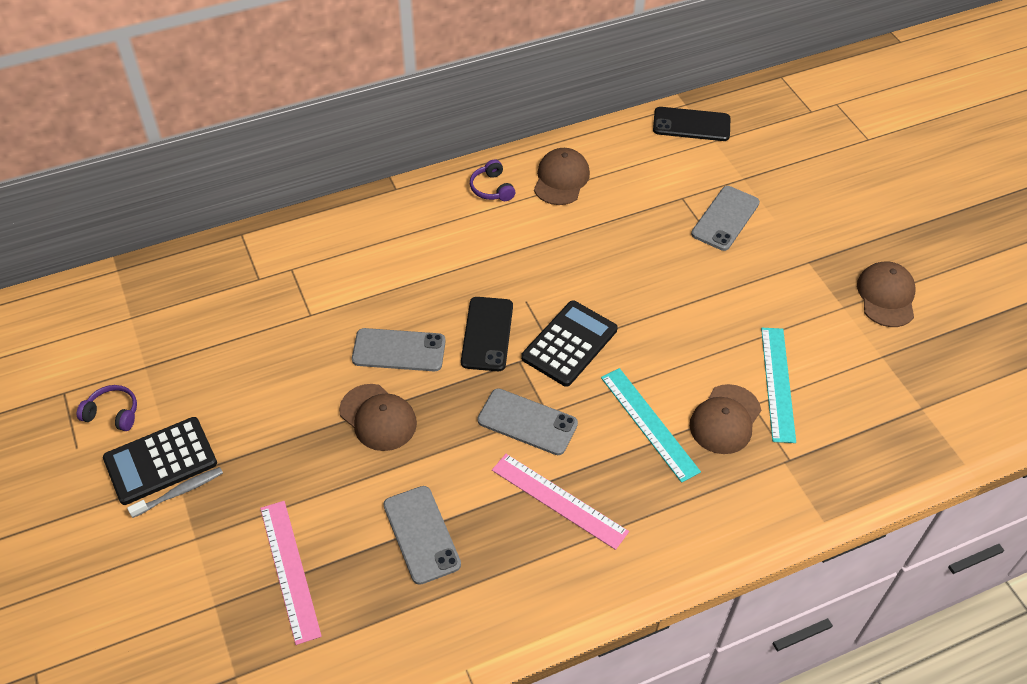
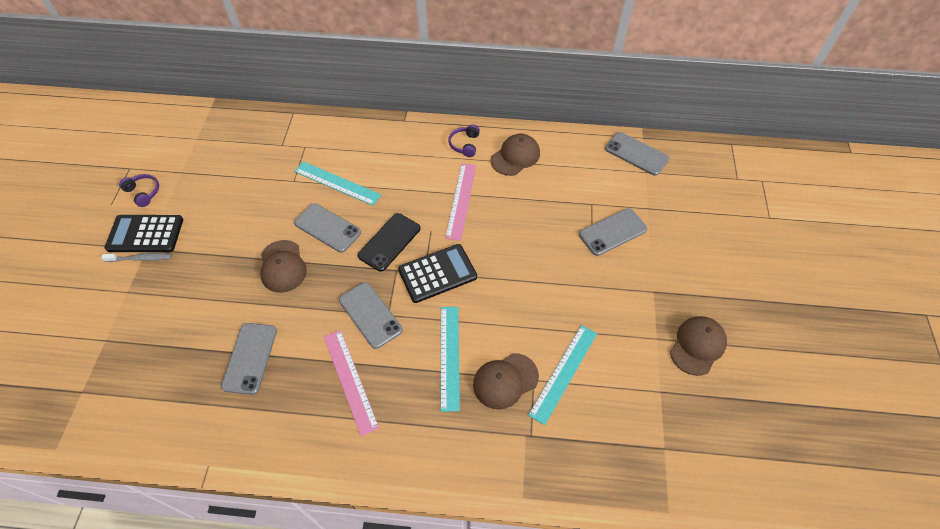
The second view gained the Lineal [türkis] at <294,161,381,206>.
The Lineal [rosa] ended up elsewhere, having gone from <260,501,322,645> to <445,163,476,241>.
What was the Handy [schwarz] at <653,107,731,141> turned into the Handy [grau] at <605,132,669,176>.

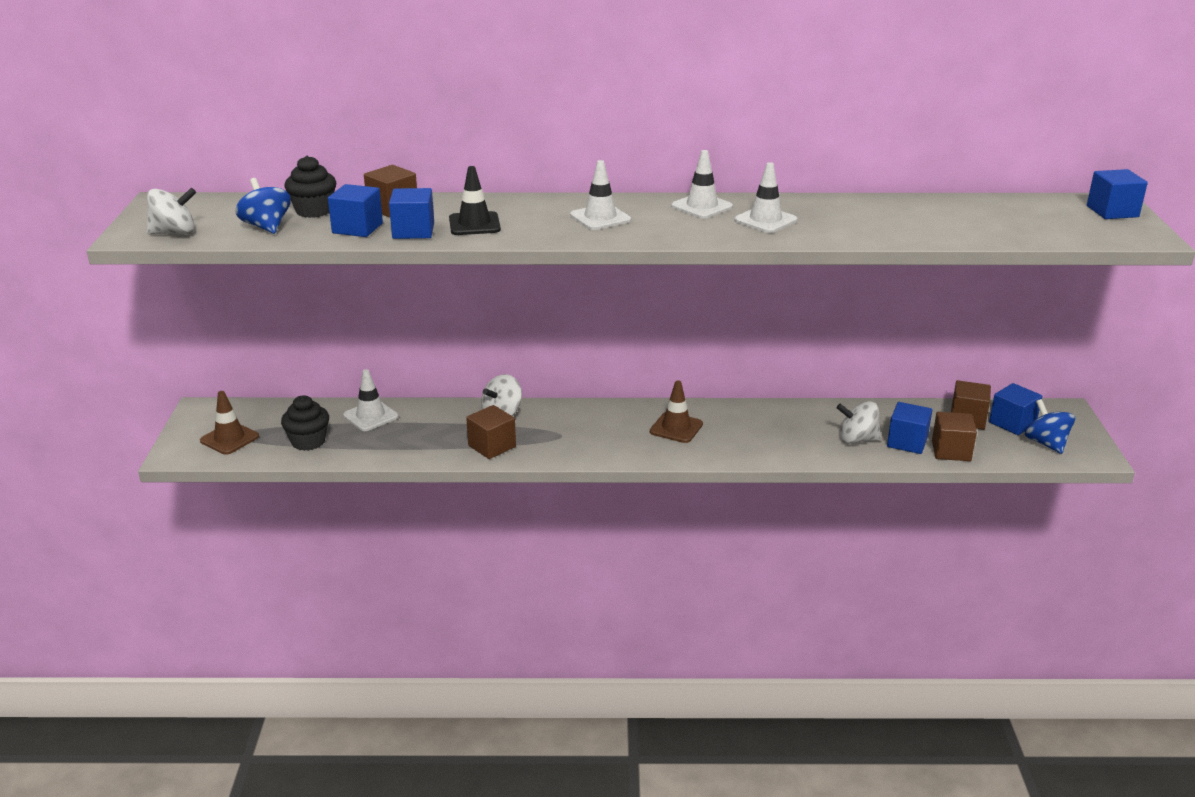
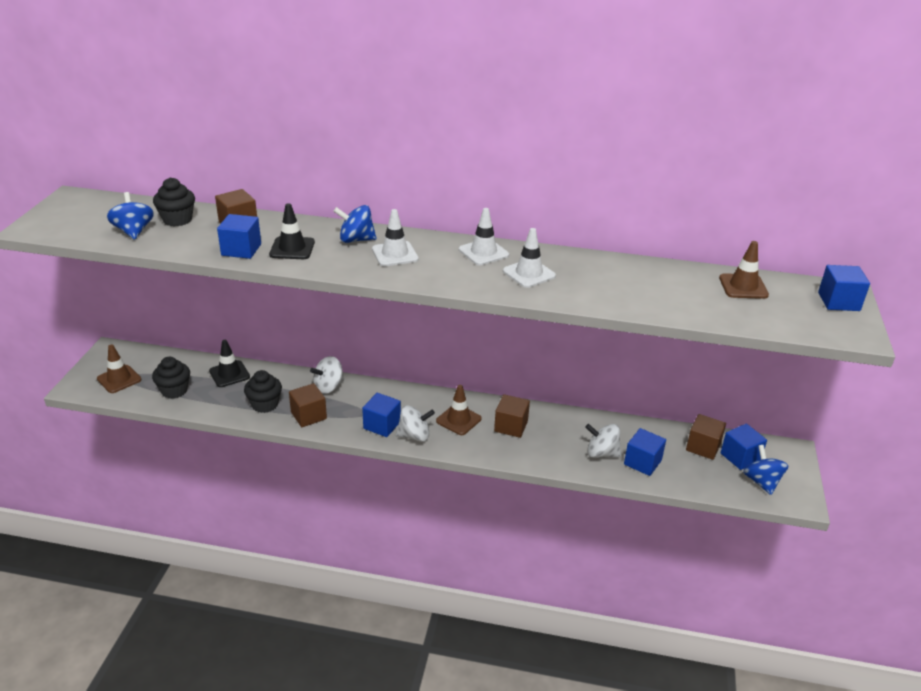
The second view gained the Muffin [schwarz] at <244,370,282,413>.
The second view gained the Kreisel [blau] at <333,205,377,243>.
The second view gained the Leitkegel [braun] at <719,241,769,299>.
The Kreisel [weiß] ended up elsewhere, having gone from <147,188,196,235> to <396,405,435,442>.
The Kubus [blau] ended up elsewhere, having gone from <328,184,383,237> to <362,393,401,437>.
The Kubus [braun] ended up elsewhere, having gone from <932,412,977,461> to <494,394,530,438>.
What was the Leitkegel [weiß] at <343,369,398,431> turned into the Leitkegel [schwarz] at <209,340,250,387>.

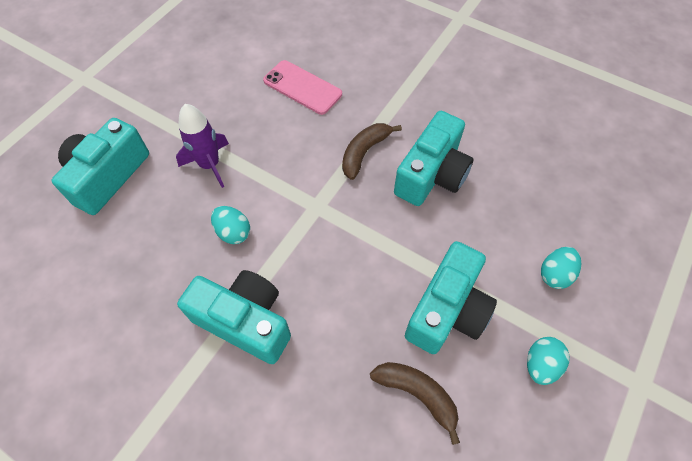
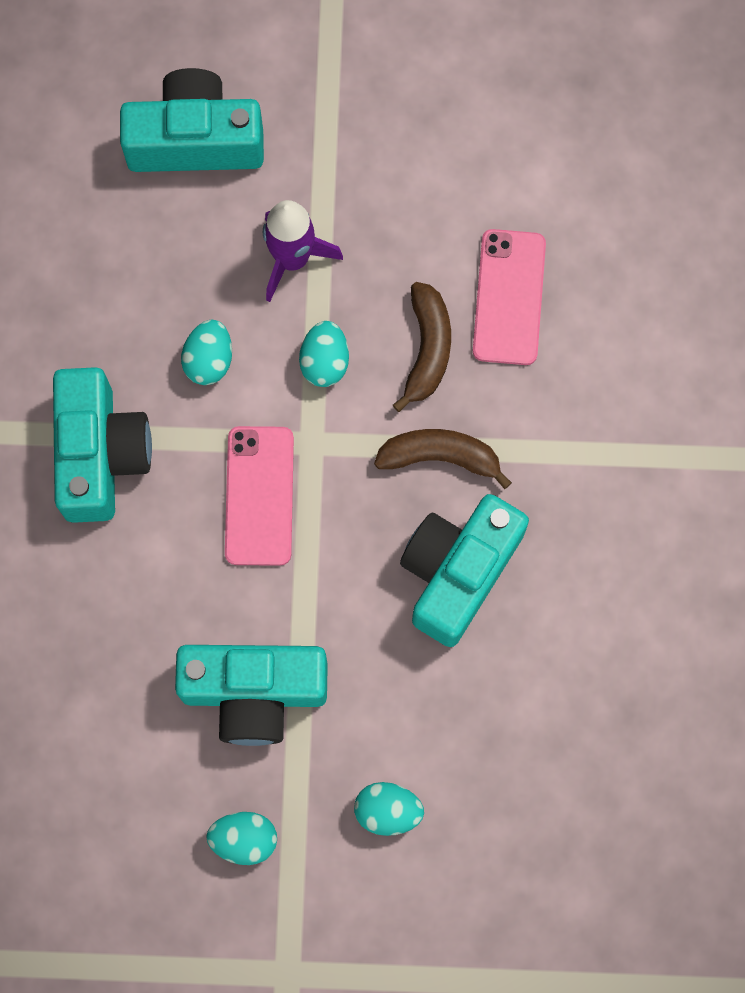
The second view gained the Handy [rosa] at <225,426,294,566>.
The second view gained the Ei [türkis] at <299,321,349,387>.
The Banane [braun] ended up elsewhere, having gone from <370,362,460,445> to <393,282,451,412>.
The Kamera [türkis] at <394,111,473,206> ended up facing another way, 120 degrees clockwise from before.

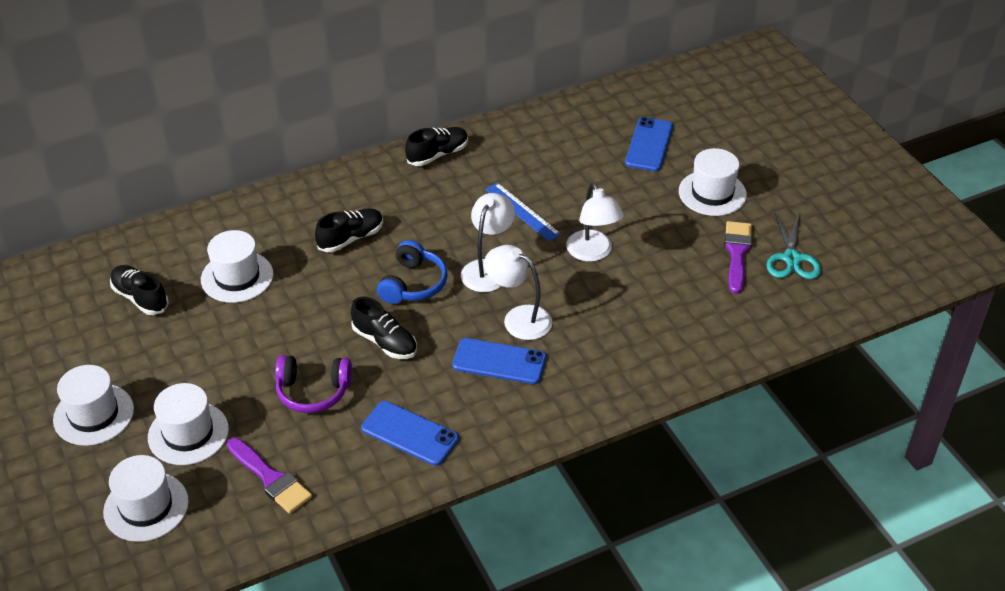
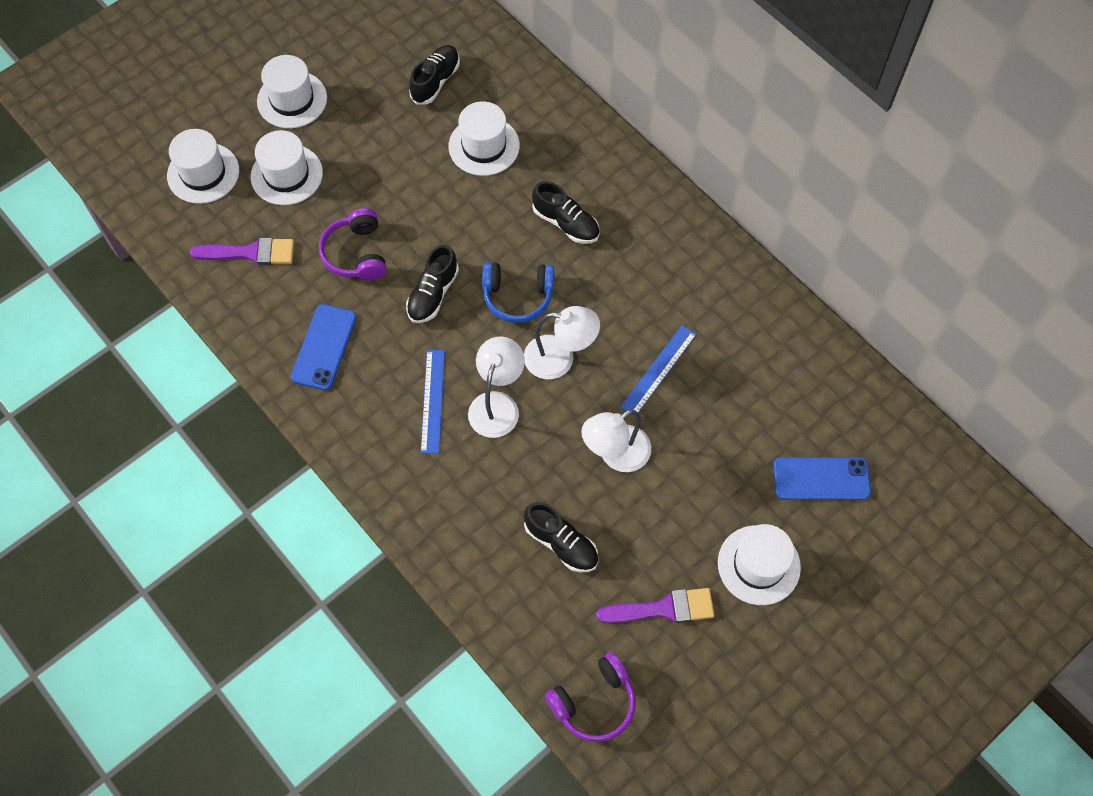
The second view lost the Schere [türkis] at <767,212,821,279>.
The second view gained the Kopfhörer [lila] at <545,652,636,742>.
The Schuh [schwarz] ended up elsewhere, having gone from <405,127,468,166> to <524,502,598,573>.
Where the Handy [blau] stood at <452,338,546,384>, the Lineal [blau] came to stand at <421,350,445,454>.
The Pinsel [lila] at <227,438,312,514> ended up facing another way, 120 degrees counterclockwise from before.

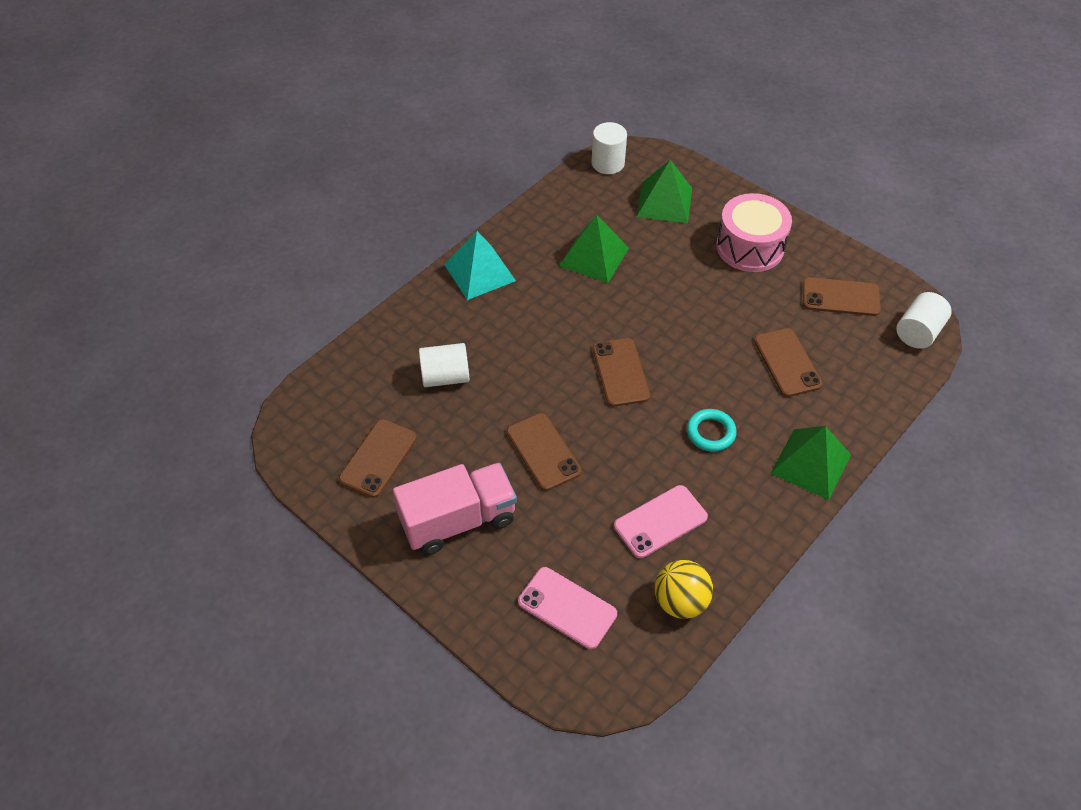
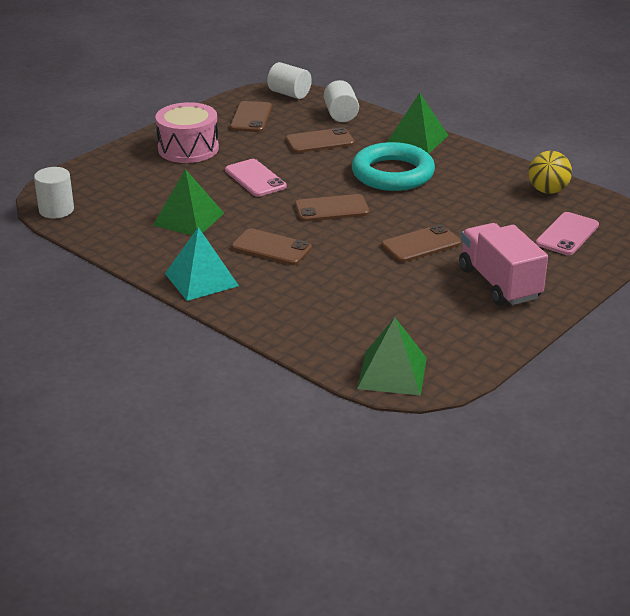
The Handy [braun] ended up elsewhere, having gone from <339,419,417,498> to <231,228,312,265>.
The Vollzylinder [weiß] ended up elsewhere, having gone from <419,343,470,387> to <324,80,359,122>.
The Handy [rosa] ended up elsewhere, having gone from <614,485,708,558> to <225,159,287,197>.
The Pyramide [grün] ended up elsewhere, having gone from <637,160,692,223> to <357,317,427,396>.
The size of the Ring [türkis] at <687,409,737,452> changed by a factor of 2.06.

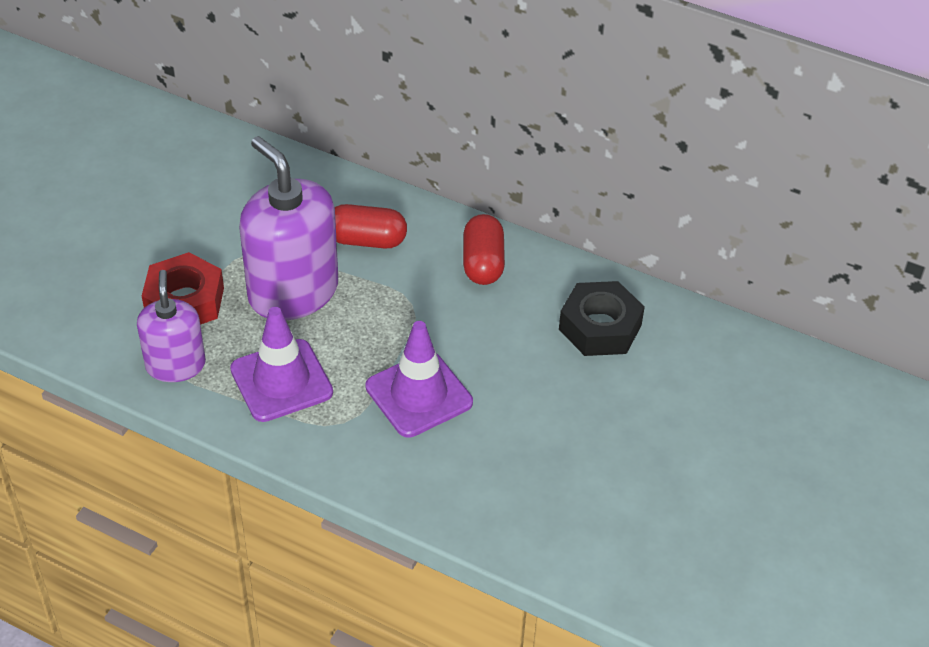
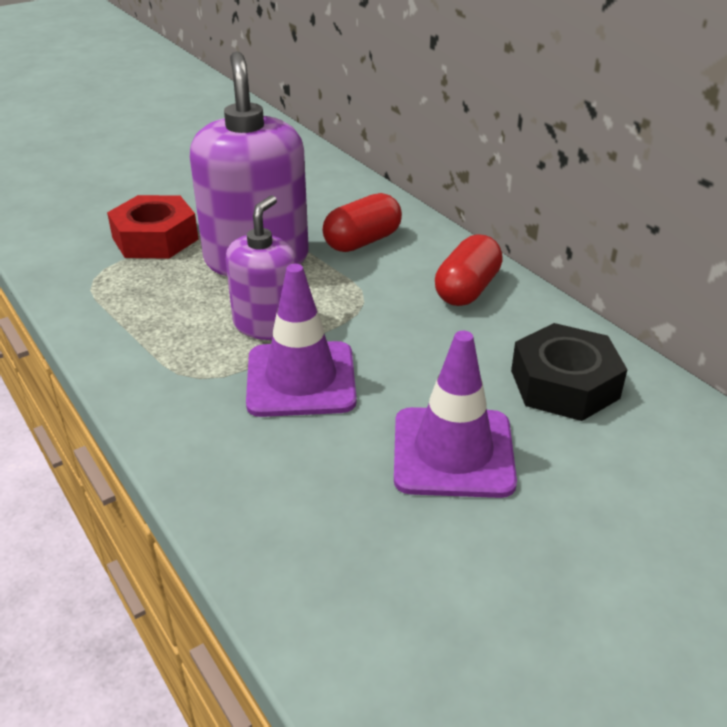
The Seifenspender [lila] ended up elsewhere, having gone from <137,270,206,382> to <226,195,297,340>.
The Leitkegel [lila] ended up elsewhere, having gone from <230,307,333,422> to <394,331,517,498>.
The Kapsel [rot] at <335,204,407,248> ended up facing another way, 75 degrees counterclockwise from before.

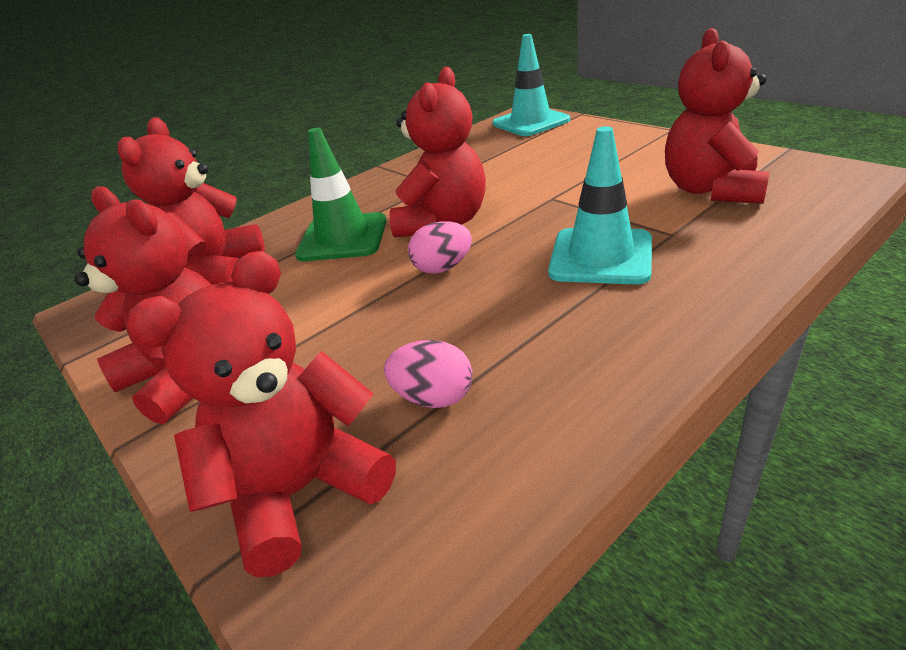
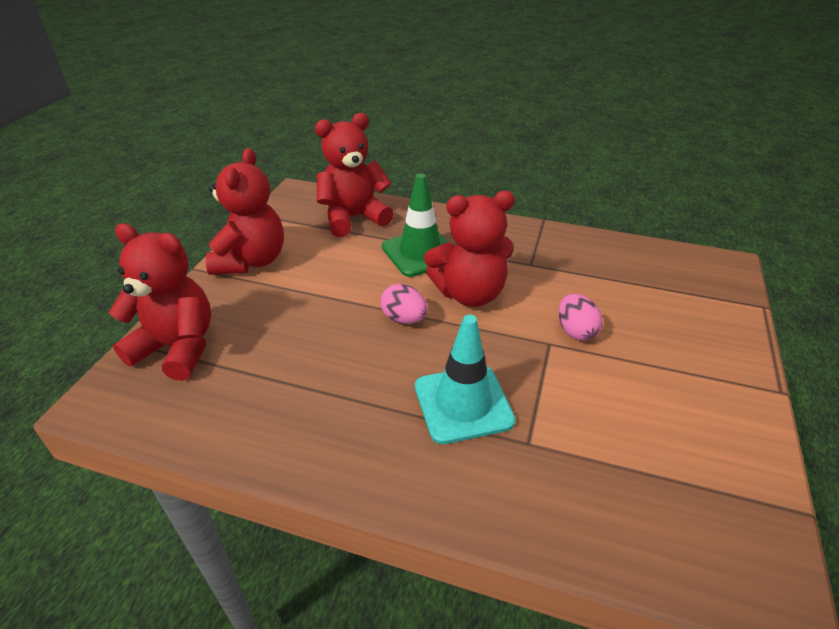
The second view lost the Leitkegel [türkis] at <493,34,570,136>.
The second view lost the Teddybär [rot] at <665,28,769,204>.
The Ei [rosa] ended up elsewhere, having gone from <384,340,473,408> to <558,294,602,341>.

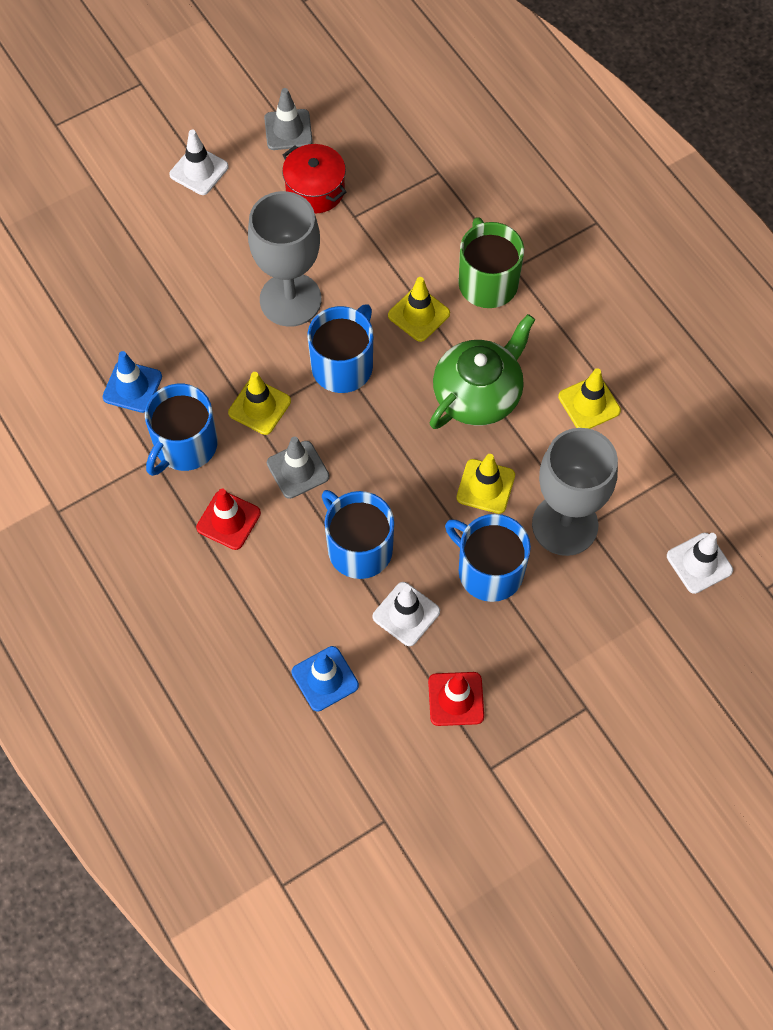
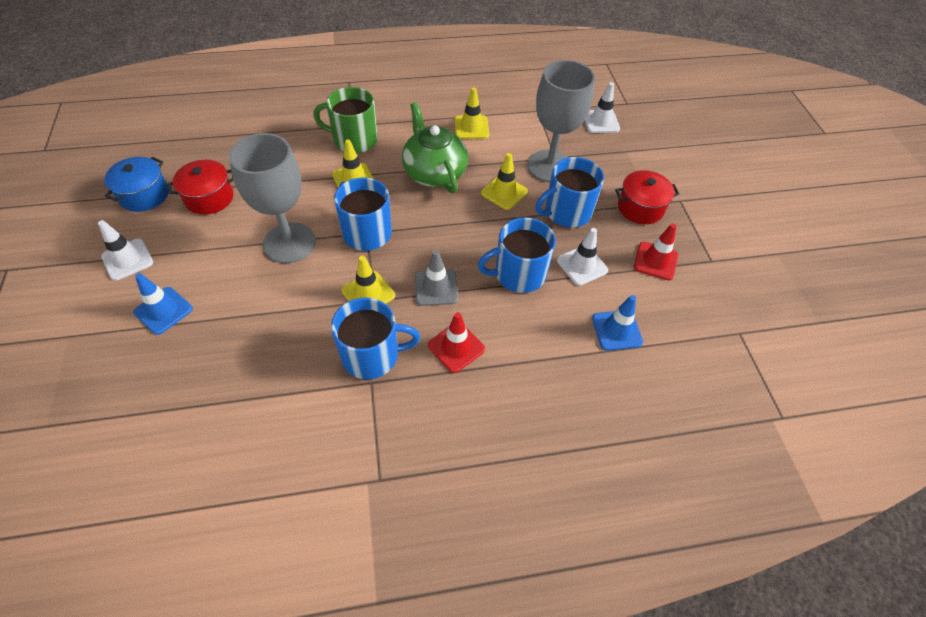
The second view gained the Kochtopf [rot] at <615,170,679,224>.
The Leitkegel [blau] ended up elsewhere, having gone from <103,351,162,413> to <133,273,193,335>.
Where the Leitkegel [grau] stood at <264,88,313,150>, the Kochtopf [blau] came to stand at <104,157,169,212>.
The Tasse [blau] at <145,384,218,476> ended up facing another way, 60 degrees counterclockwise from before.

